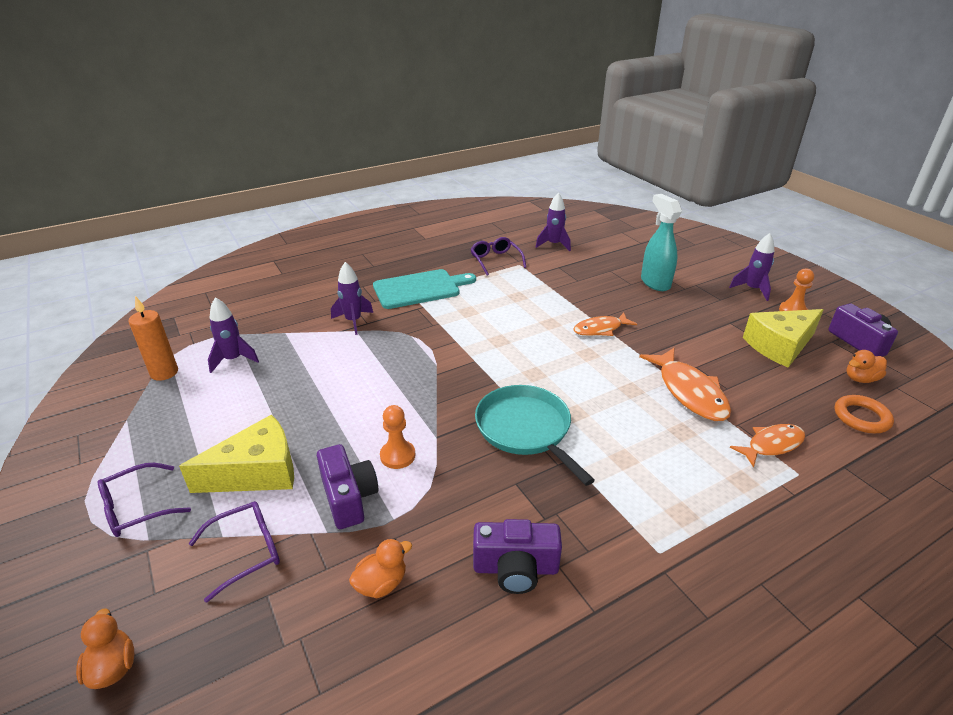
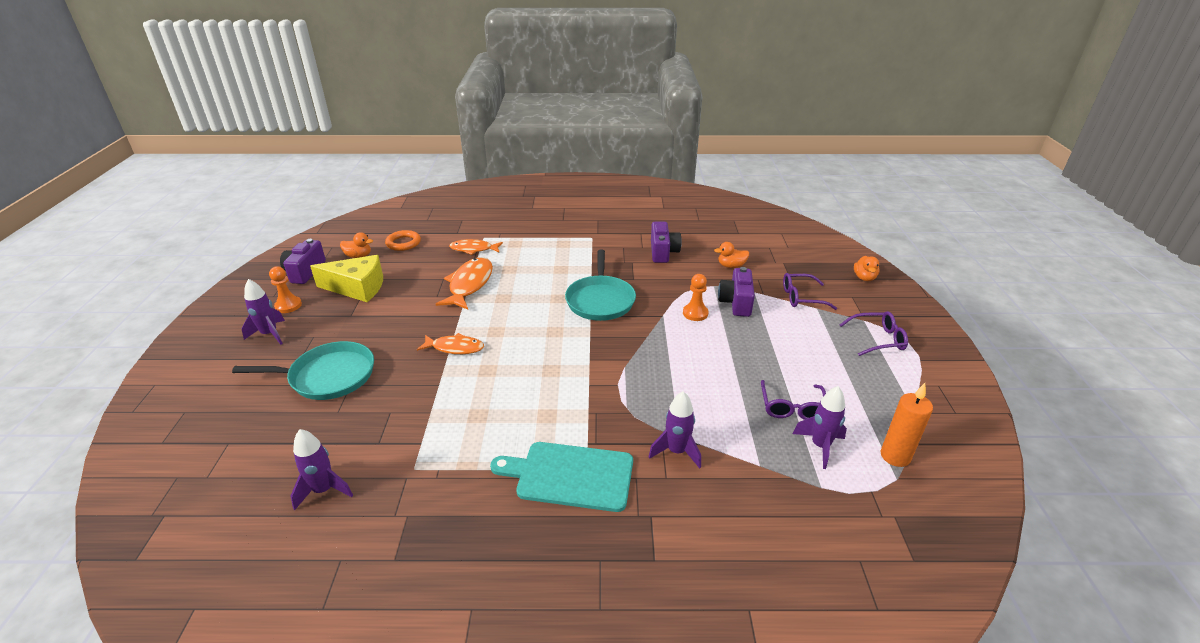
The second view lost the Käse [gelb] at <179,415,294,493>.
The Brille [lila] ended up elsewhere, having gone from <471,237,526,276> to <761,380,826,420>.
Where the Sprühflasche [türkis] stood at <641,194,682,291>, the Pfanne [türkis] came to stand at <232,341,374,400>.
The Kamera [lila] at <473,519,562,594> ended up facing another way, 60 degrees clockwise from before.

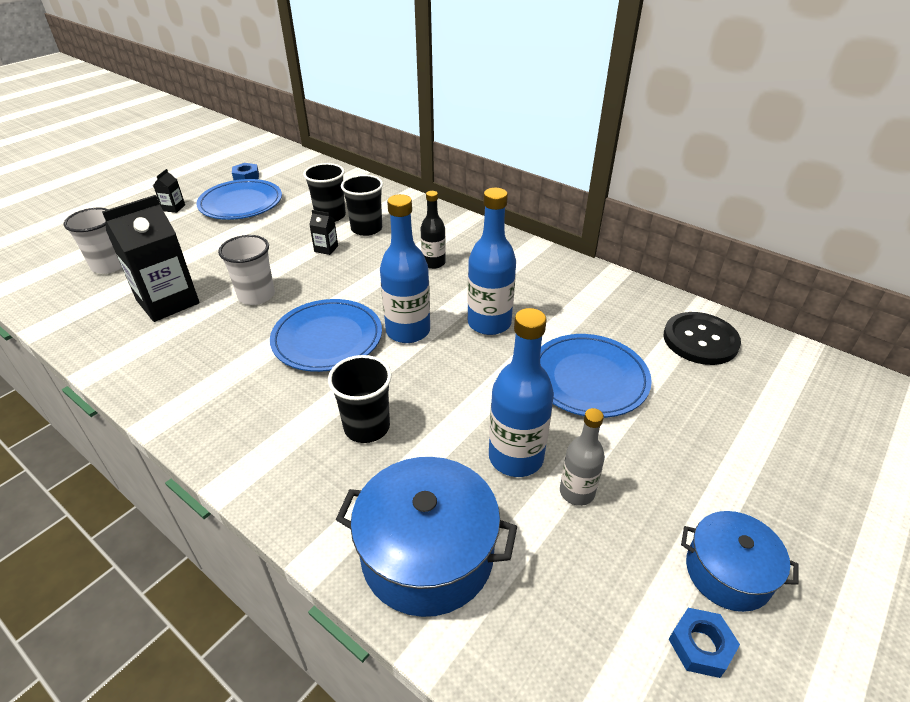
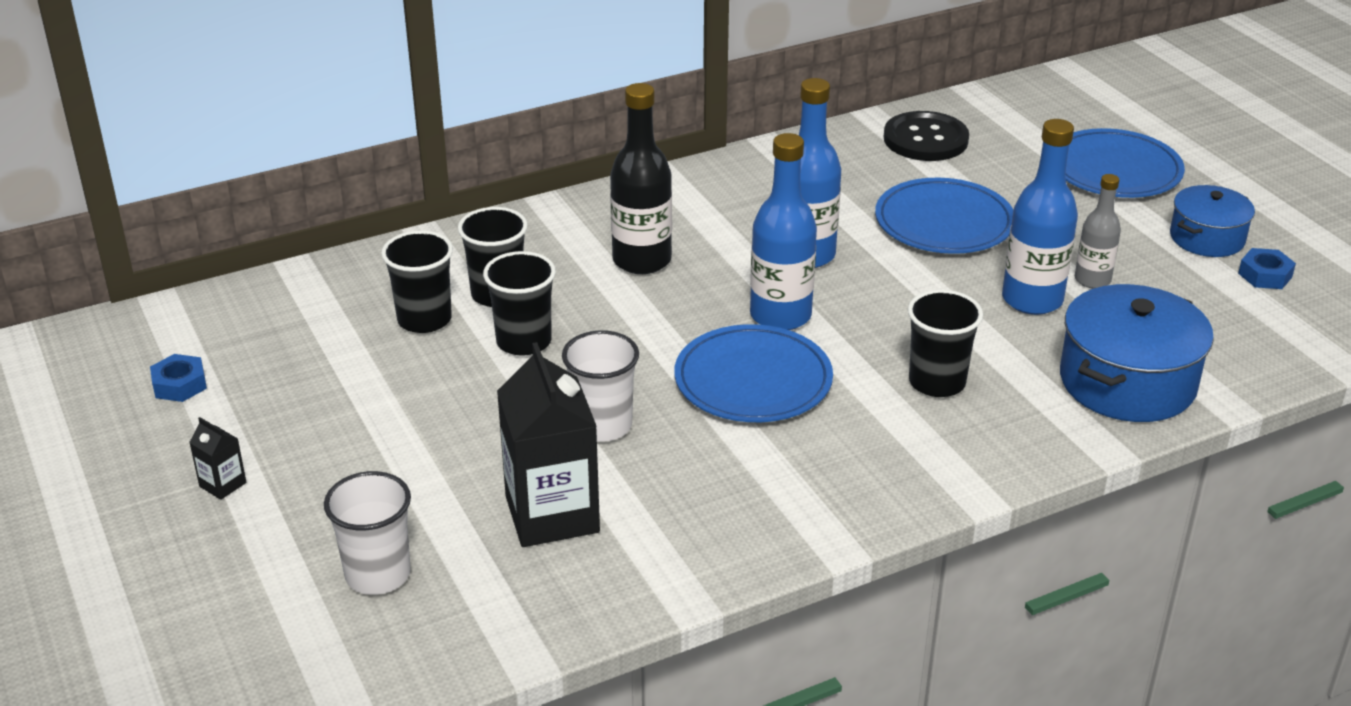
The Teller [blau] ended up elsewhere, having gone from <196,179,282,220> to <1065,128,1185,198>.
Where the Getränkekarton [schwarz] stood at <309,210,338,255>, the Becher [schwarz] came to stand at <483,251,556,356>.
The size of the Flasche [schwarz] at <420,191,446,269> changed by a factor of 1.65.

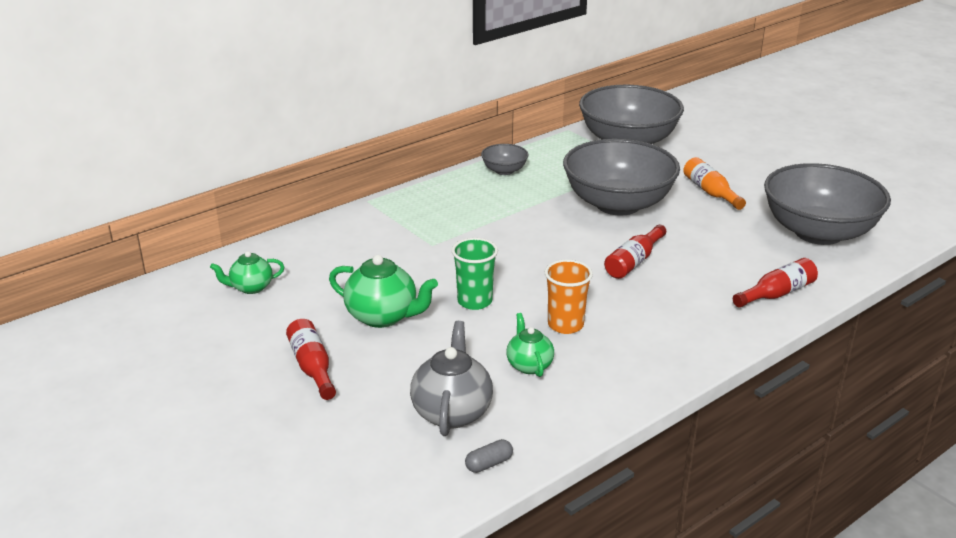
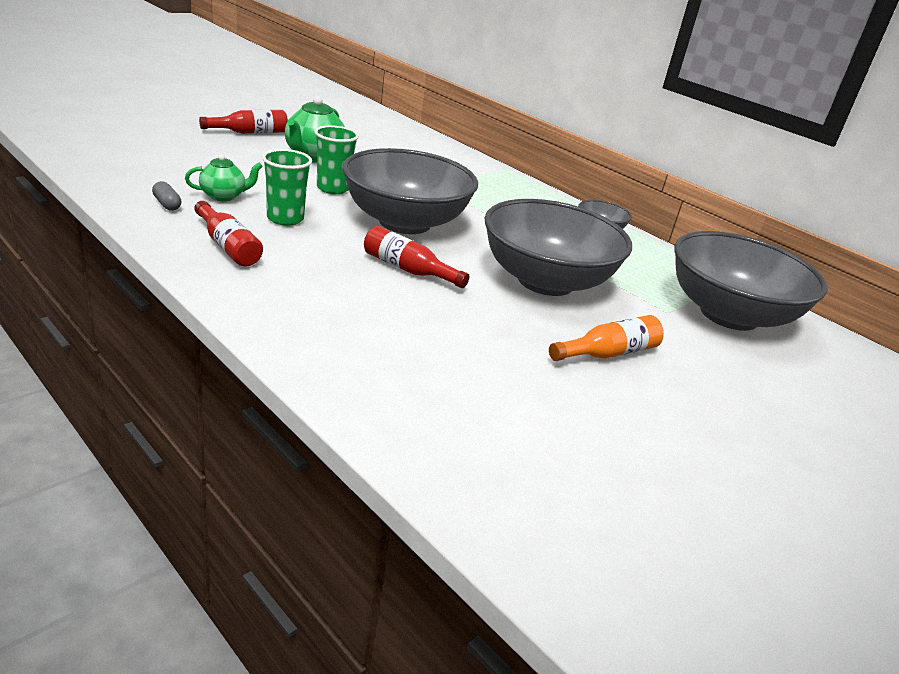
The second view lost the Teekanne [grün] at <210,251,284,294>.
The second view lost the Teekanne [grau] at <410,321,493,436>.
The Kapsel [grau] ended up elsewhere, having gone from <465,439,513,473> to <152,181,181,211>.
The Flasche [rot] ended up elsewhere, having gone from <733,258,818,308> to <194,201,263,267>.
The Schüssel [grau] ended up elsewhere, having gone from <764,163,891,245> to <342,148,478,234>.
What was the Becher [orange] at <545,259,593,334> turned into the Becher [grün] at <262,149,312,226>.

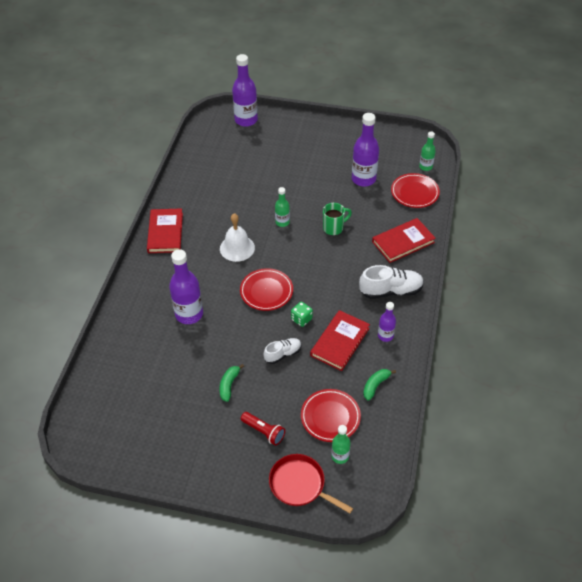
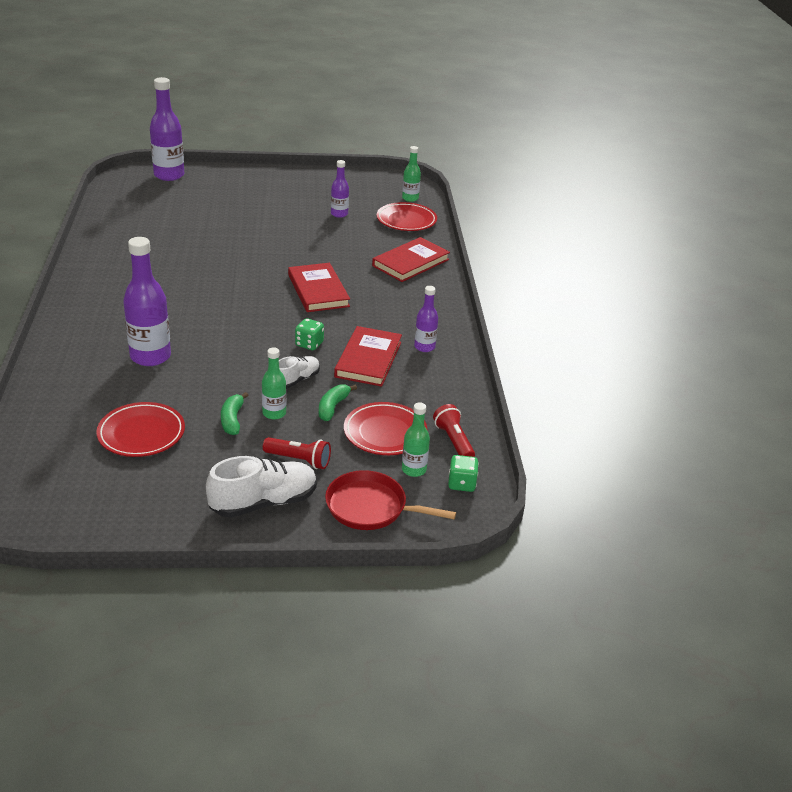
The second view lost the Glocke [weiß] at <220,213,255,262>.
The second view lost the Tasse [grün] at <323,203,352,235>.
The second view gained the Taschenlampe [rot] at <433,404,475,457>.
The second view gained the Spielwürfel [grün] at <448,455,479,492>.
The Buch [rot] ended up elsewhere, having gone from <147,208,183,253> to <288,263,350,312>.
The Teller [rot] ended up elsewhere, having gone from <240,268,293,311> to <96,402,185,457>.
The Flasche [grün] ended up elsewhere, having gone from <275,187,290,227> to <262,347,286,420>.
The Schuh [weiß] ended up elsewhere, having gone from <359,265,424,299> to <206,456,317,518>.
The Banane [grün] ended up elsewhere, having gone from <363,369,396,401> to <319,384,357,421>.
The size of the Flasche [lila] at <352,113,379,187> changed by a factor of 0.55.

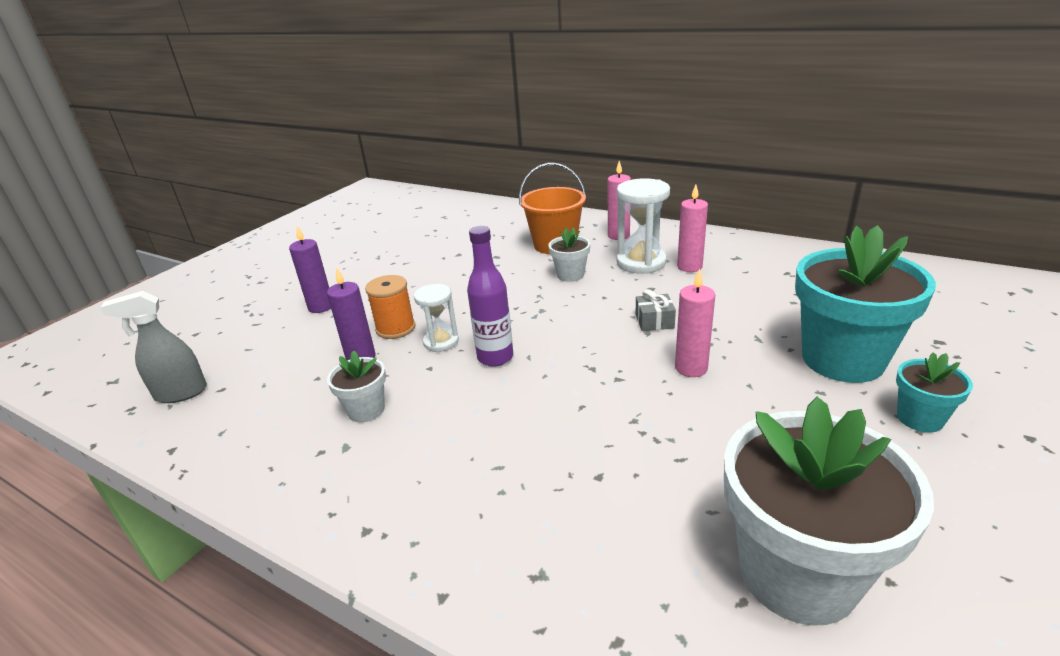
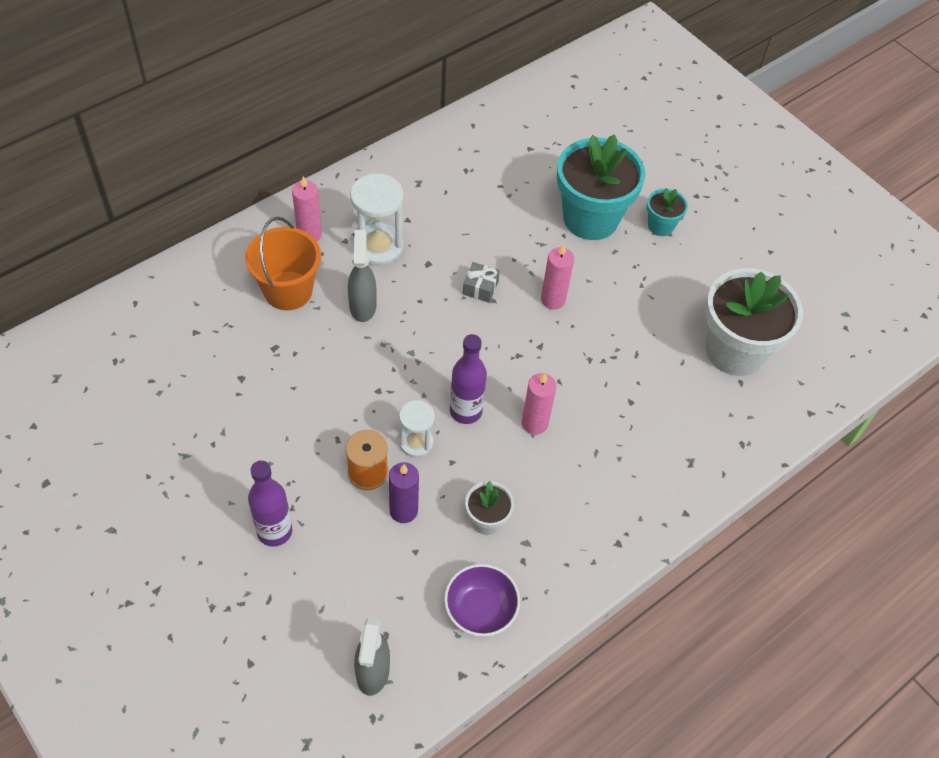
The second view gained the Schüssel [lila] at <444,564,520,636>.
The Kerze [rosa] ended up elsewhere, having gone from <677,185,708,272> to <522,373,557,435>.
Where the Kerze [lila] stood at <289,226,331,313>, the Flasche [lila] came to stand at <248,461,292,547>.
Where the Blumentopf [weiß] stood at <548,227,590,282>, the Sprühflasche [grau] came to stand at <348,230,377,322>.

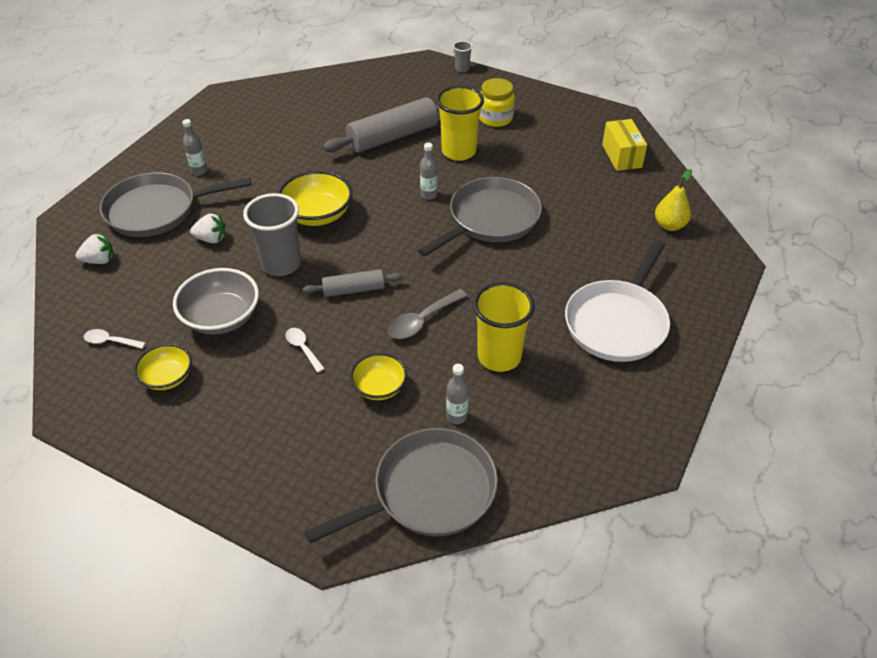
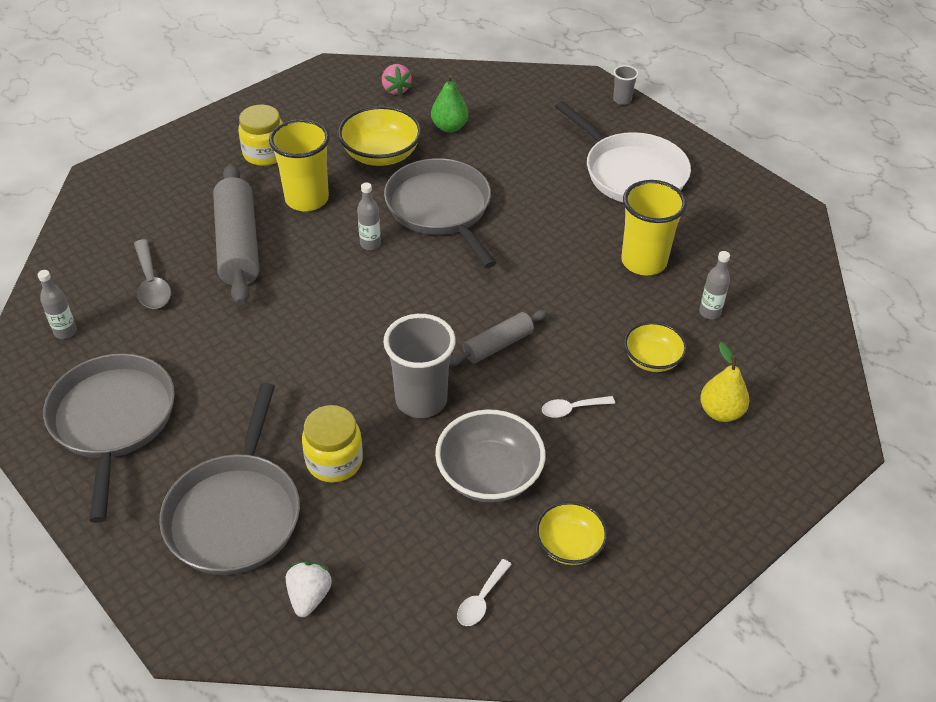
The second view gained the Birne [grün] at <431,75,468,133>.
The Flasche [grau] ended up elsewhere, having gone from <182,119,207,176> to <38,270,77,339>.
The Schüssel [gelb] ended up elsewhere, having gone from <278,171,353,226> to <338,106,422,166>.
The Pfanne [grau] ended up elsewhere, having gone from <304,428,498,543> to <43,353,175,523>.
The Löffel [grau] ended up elsewhere, having gone from <388,289,467,339> to <134,239,171,309>.
The Becher [grau] ended up elsewhere, having gone from <453,41,473,72> to <613,65,639,105>.
The Birne [gelb] ended up elsewhere, having gone from <655,169,692,231> to <700,342,749,422>.
Where the Erdbeere [weiß] stood at <190,213,226,243>, the Einmachglas [gelb] came to stand at <302,405,363,482>.
Where the Schachtel [gelb] stood at <602,119,647,171>, the Erdbeere [rosa] came to stand at <382,64,412,96>.
The Nudelholz [grau] at <303,269,403,297> ended up facing another way, 45 degrees clockwise from before.

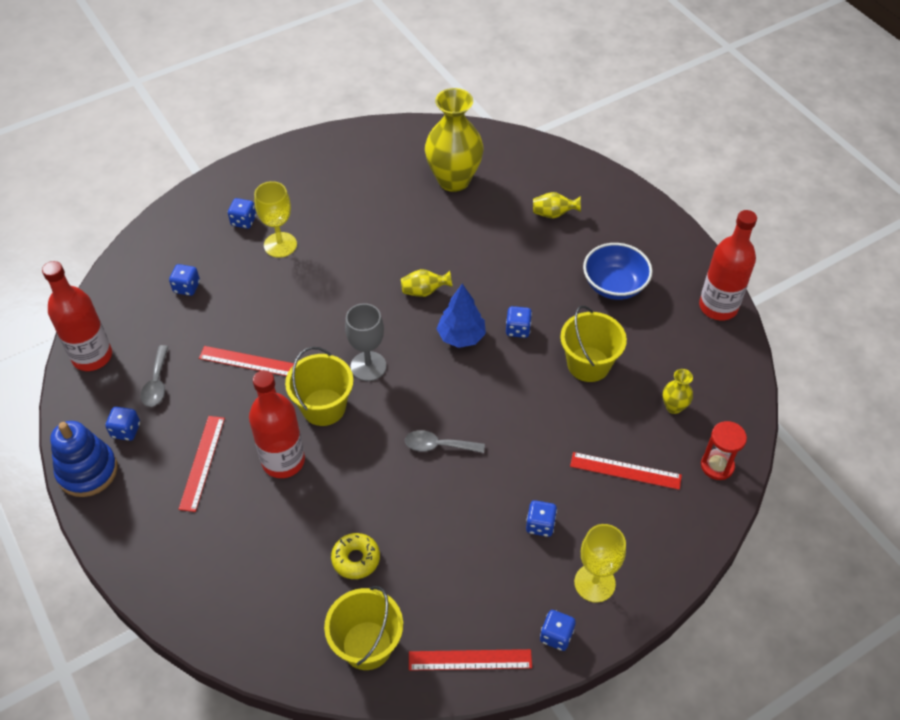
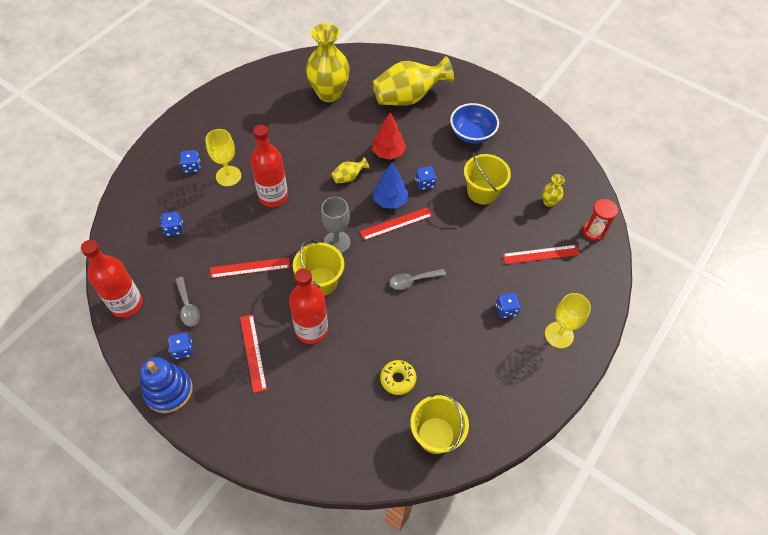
The second view lost the Spielwürfel [blau] at <540,610,576,651>.
The second view gained the Baum [rot] at <372,112,406,160>.
The Lineal [rot] ended up elsewhere, having gone from <409,649,532,671> to <360,207,432,240>.
The Flasche [rot] ended up elsewhere, having gone from <699,210,757,321> to <250,125,288,207>.
The size of the Vase [gelb] at <533,192,581,218> changed by a factor of 2.25.

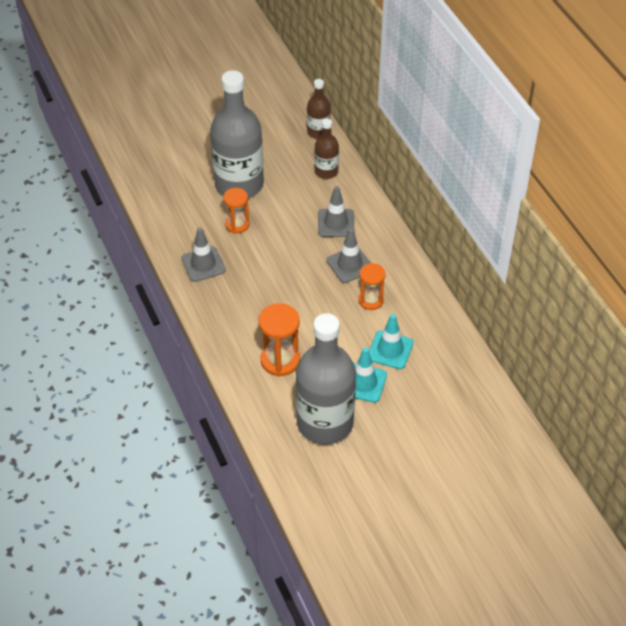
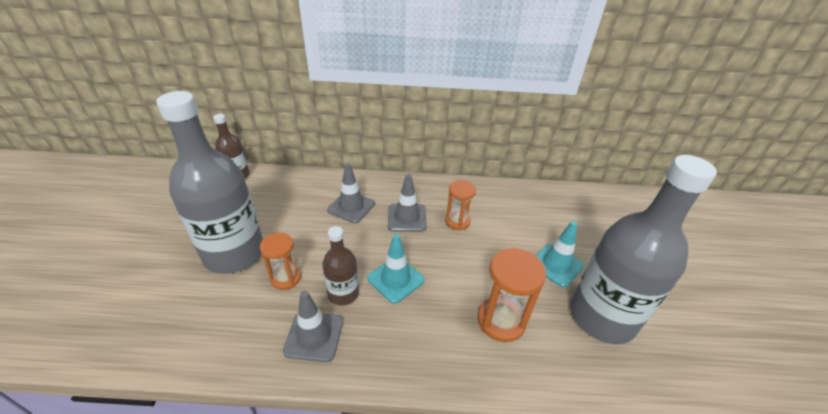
The Flasche [braun] ended up elsewhere, having gone from <315,118,339,179> to <322,226,359,306>.
The Leitkegel [türkis] ended up elsewhere, having gone from <369,314,413,369> to <367,234,425,304>.

